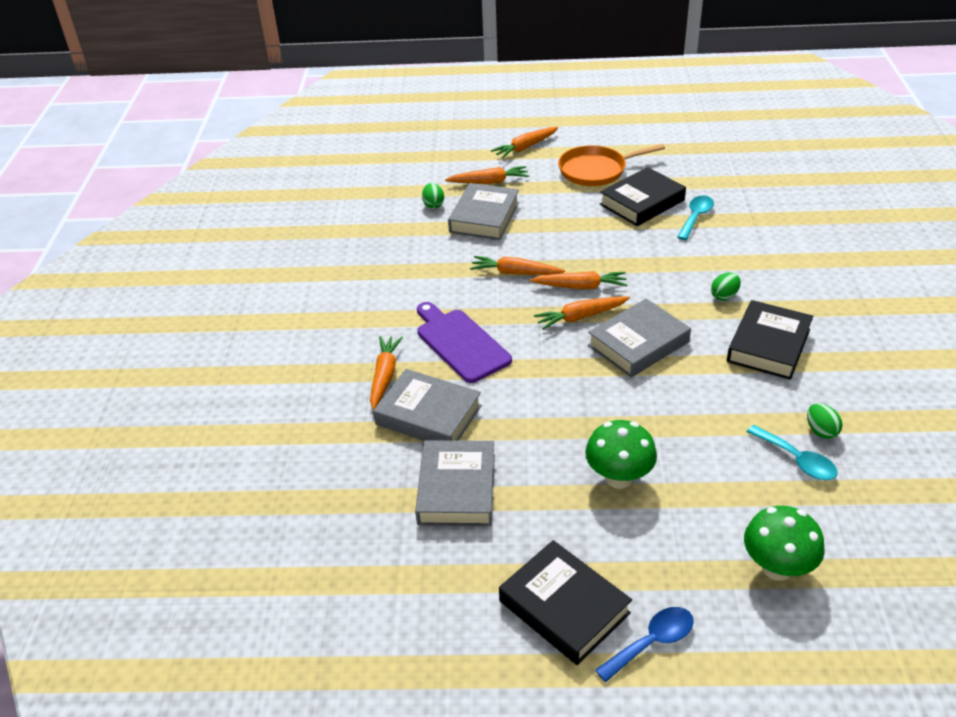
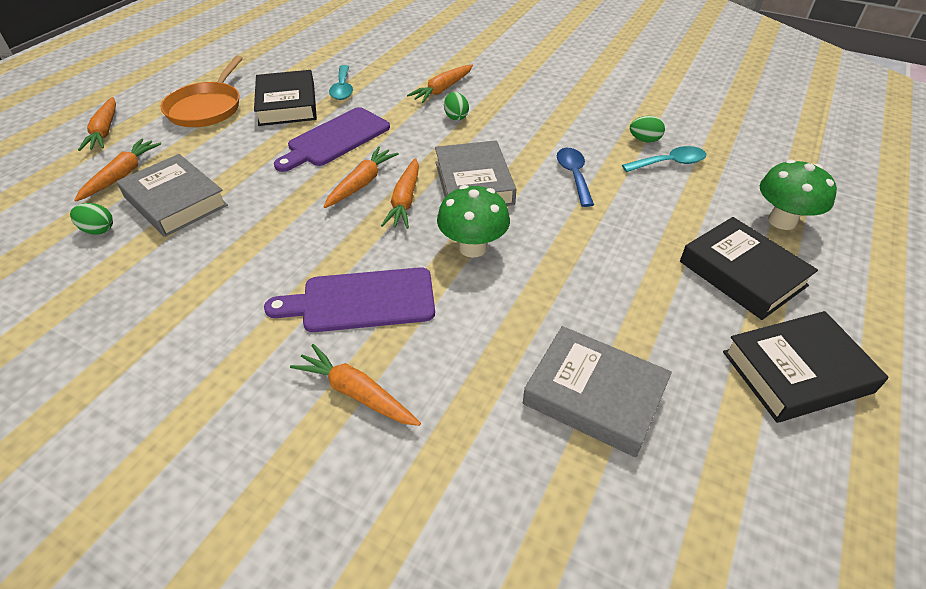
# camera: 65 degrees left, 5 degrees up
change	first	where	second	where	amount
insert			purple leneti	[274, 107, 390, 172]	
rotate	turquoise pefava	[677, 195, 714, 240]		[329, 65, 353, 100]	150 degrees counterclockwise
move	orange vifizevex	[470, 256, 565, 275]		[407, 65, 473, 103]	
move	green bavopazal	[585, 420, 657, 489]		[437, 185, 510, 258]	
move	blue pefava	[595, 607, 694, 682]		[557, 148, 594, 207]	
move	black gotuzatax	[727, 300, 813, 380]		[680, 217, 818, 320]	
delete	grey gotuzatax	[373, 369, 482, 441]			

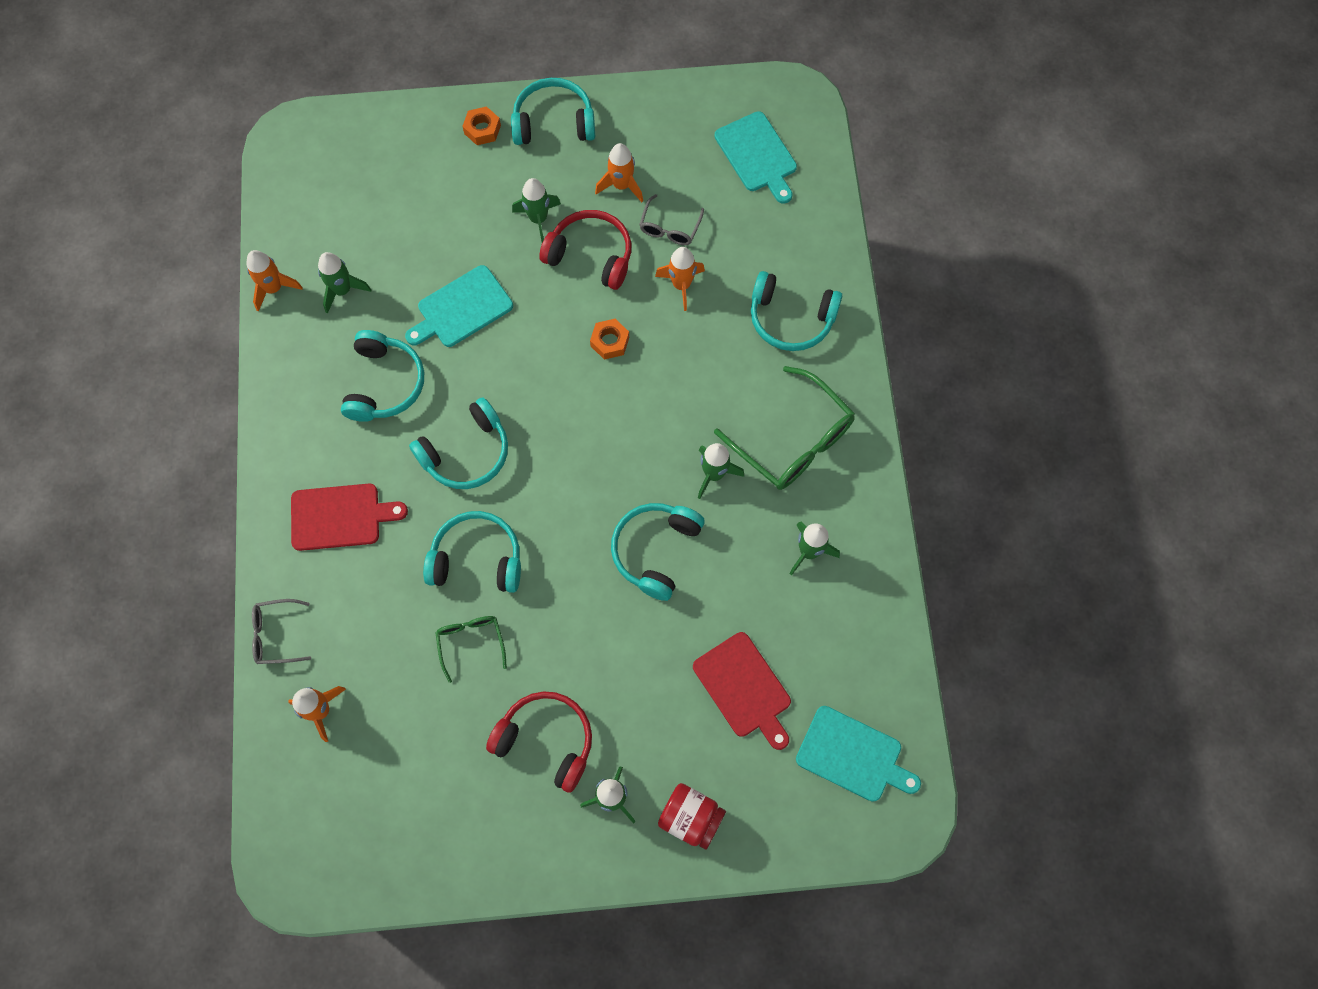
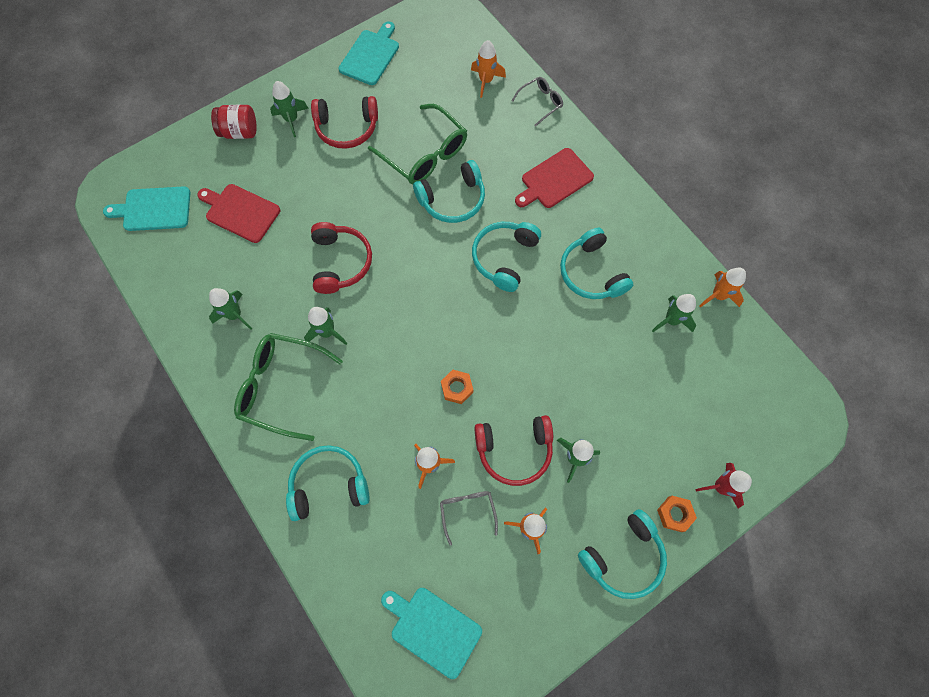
# camera: 150 degrees right, 0 degrees up
change	first	where	second	where	amount
recolor	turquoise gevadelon	[611, 503, 705, 601]	red gevadelon	[311, 222, 372, 294]	
move	turquoise leneti	[405, 265, 513, 347]		[339, 21, 399, 85]	
resize	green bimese	[435, 616, 507, 683]		[368, 104, 467, 185]	x1.88
insert			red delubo	[695, 463, 752, 508]	

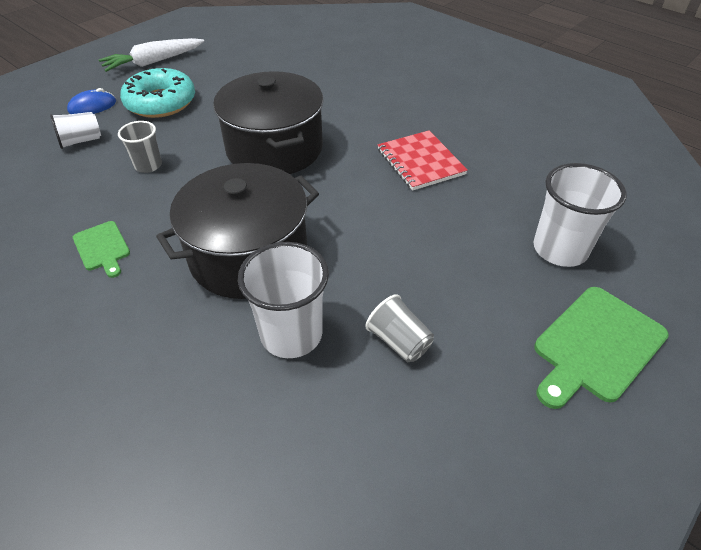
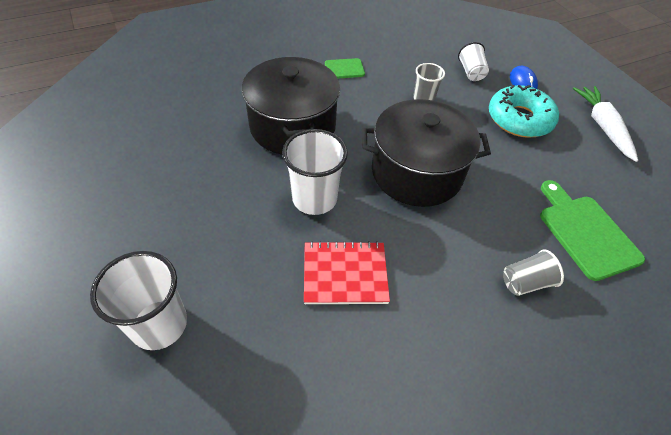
# camera: 110 degrees right, 5 degrees up
change	first	where	second	where	amount
move	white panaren	[238, 242, 329, 358]		[282, 129, 348, 215]	
move	grey panaren	[365, 294, 434, 362]		[503, 249, 564, 296]	
move	green leneti	[534, 287, 669, 409]		[540, 180, 645, 281]	

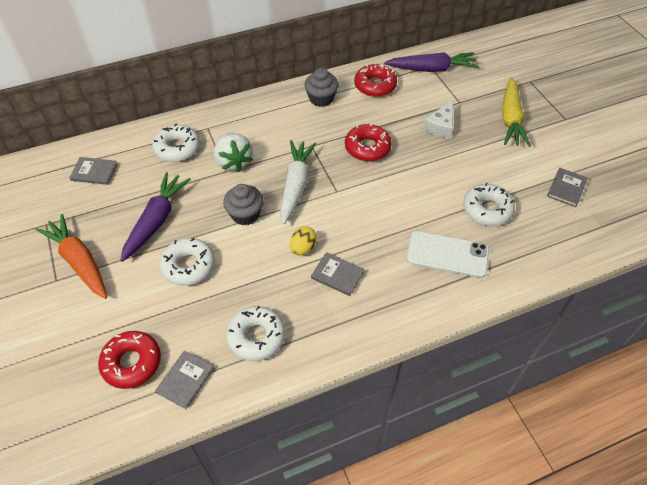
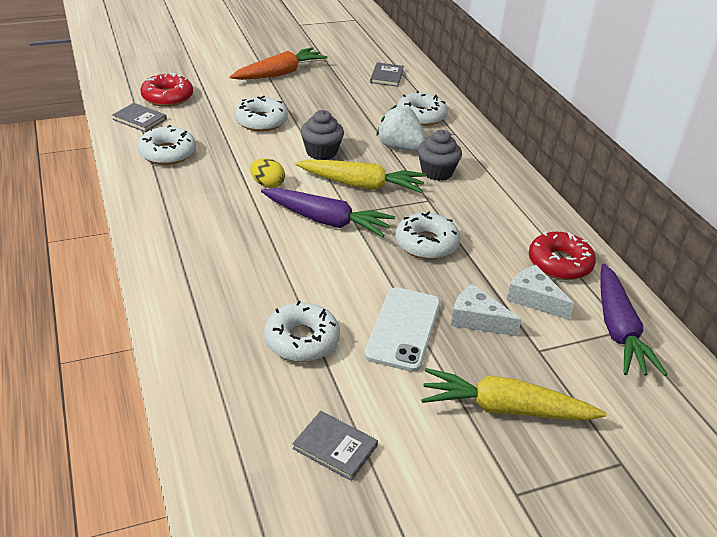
# camera: 90 degrees right, 15 degrees down
change	first	where	second	where	amount
move	purple vifizevex	[120, 172, 191, 262]		[261, 188, 395, 237]	
recolor	white vifizevex	[280, 140, 316, 224]	yellow vifizevex	[295, 159, 426, 193]	
move	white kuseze	[407, 231, 489, 278]		[364, 287, 441, 372]	
rotate	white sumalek	[214, 133, 253, 172]		[376, 105, 426, 151]	60 degrees clockwise
recolor	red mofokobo	[345, 123, 392, 161]	white mofokobo	[396, 211, 460, 259]	
move	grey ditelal	[304, 68, 338, 107]		[418, 130, 462, 181]	
insert			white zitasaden	[507, 265, 574, 320]	
delete	grey gotuzatax	[311, 252, 365, 296]			

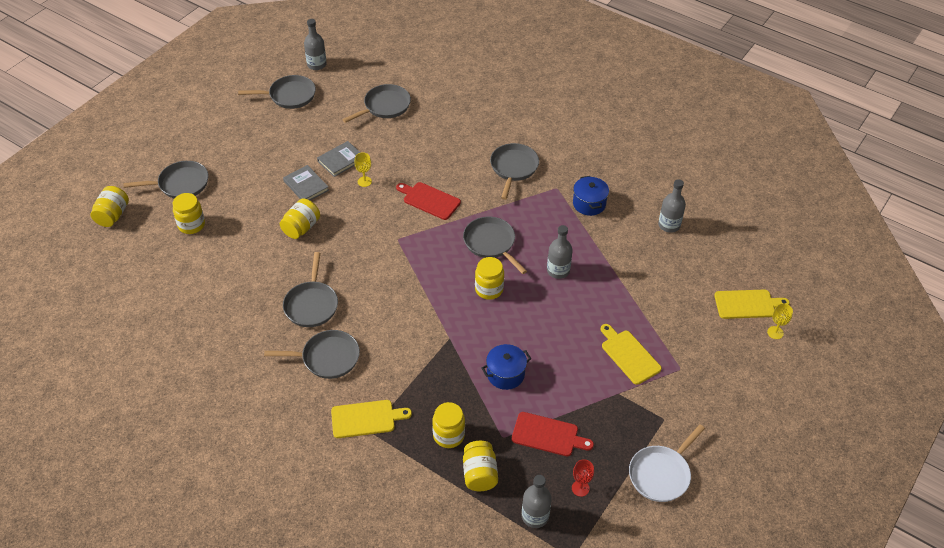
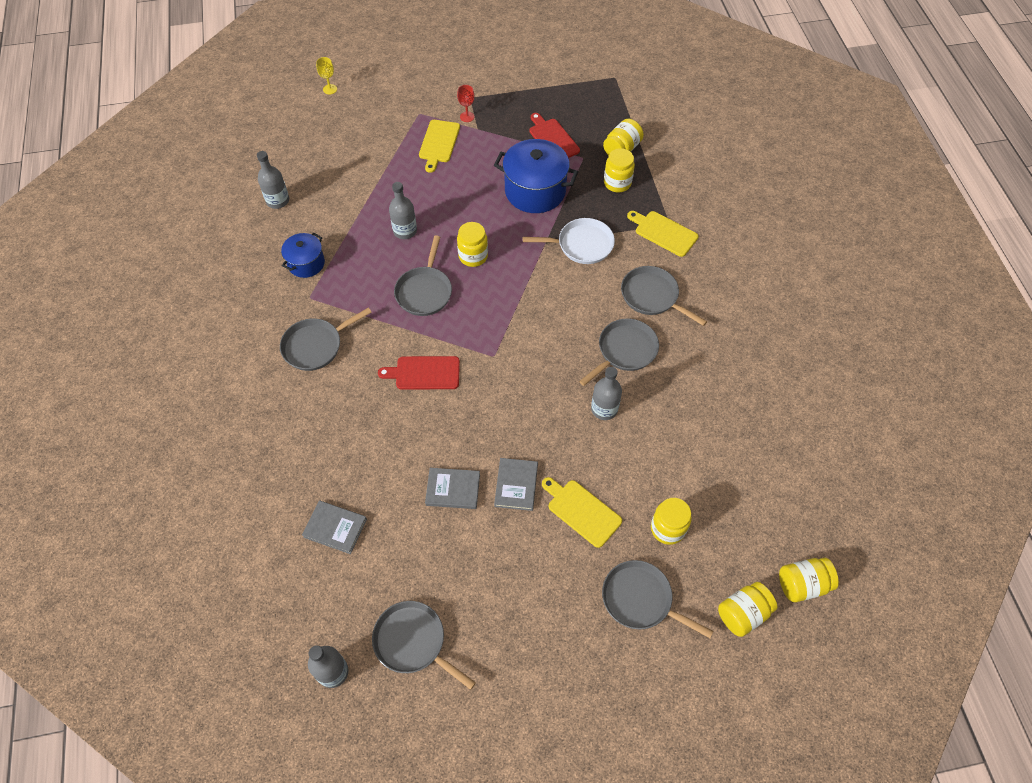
# camera: 135 degrees left, 10 degrees up
change	first	where	second	where	amount
replace	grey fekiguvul	[342, 84, 411, 123]	grey gotuzatax	[302, 500, 367, 554]	
rotate	red leneti	[396, 182, 461, 220]		[378, 356, 460, 390]	105 degrees clockwise
move	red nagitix	[572, 460, 594, 497]		[457, 85, 474, 122]	
resize	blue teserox	[481, 344, 531, 390]		[494, 139, 578, 213]	x1.74
move	white fekiguvul	[629, 424, 705, 502]		[523, 218, 615, 264]	
move	yellow leneti	[714, 290, 790, 319]		[542, 477, 622, 548]	
move	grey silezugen	[522, 475, 552, 528]		[591, 367, 622, 420]	
move	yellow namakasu	[280, 199, 320, 239]		[779, 558, 839, 602]	
delete	yellow nagitix	[355, 153, 372, 187]			

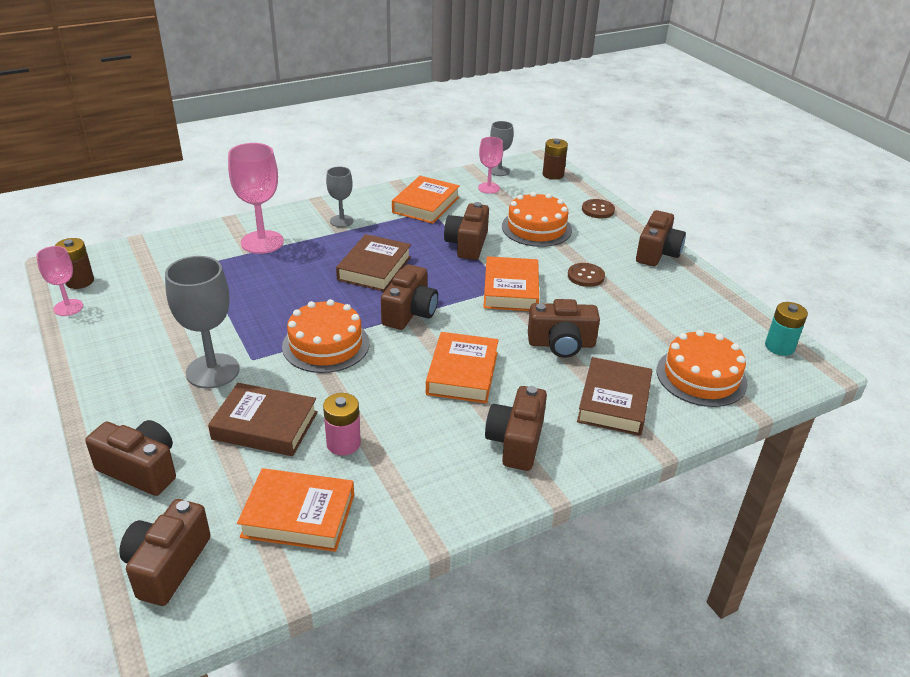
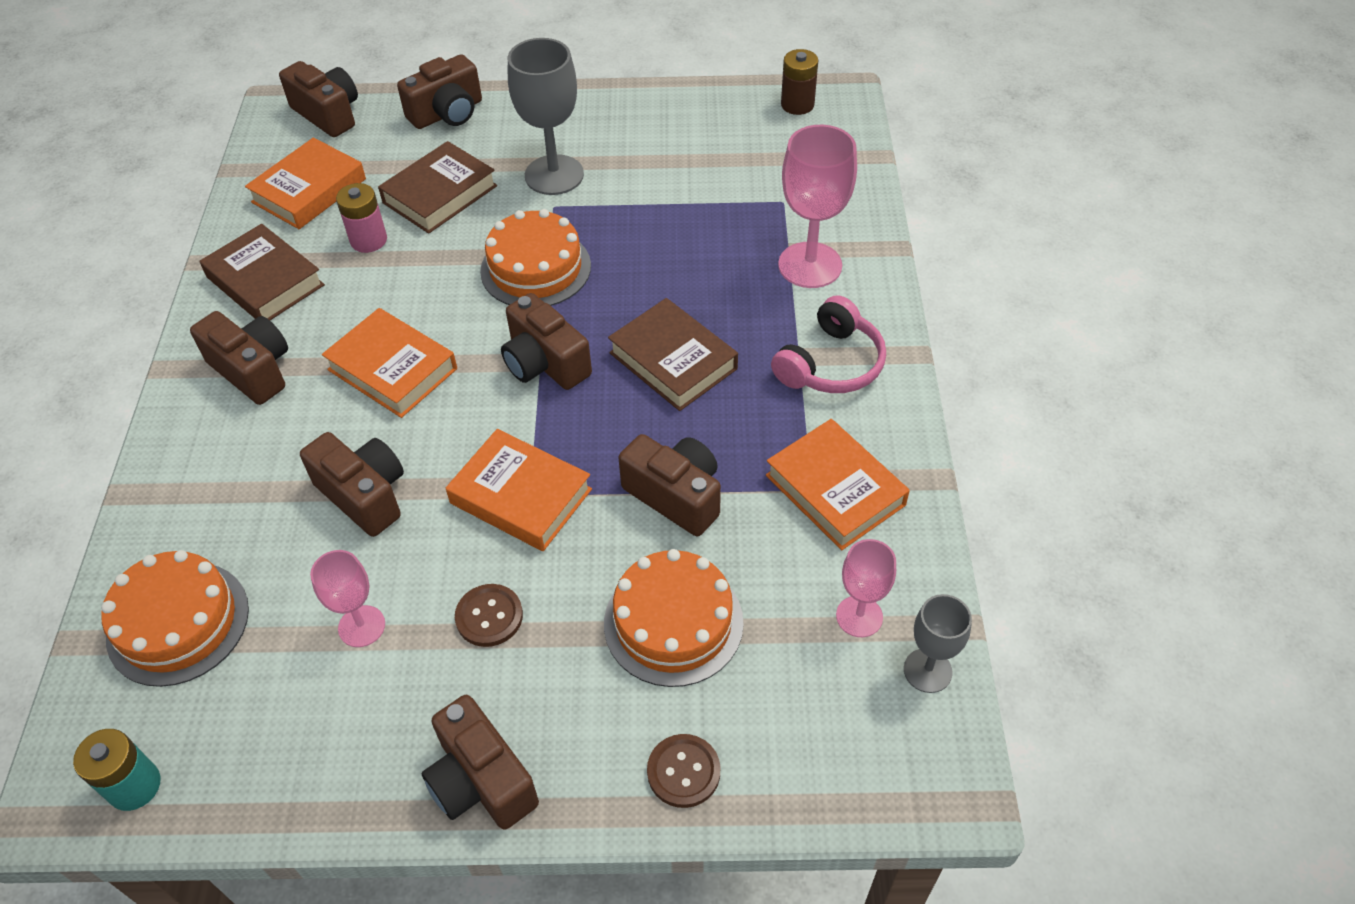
# camera: 120 degrees right, 15 degrees up
change	first	where	second	where	amount
move	brown gotuzatax	[577, 357, 652, 436]		[200, 224, 325, 320]	
rotate	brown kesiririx	[528, 299, 600, 358]		[300, 432, 404, 537]	105 degrees clockwise
move	pink nagitix	[36, 246, 83, 316]		[310, 550, 385, 647]	
replace	grey nagitix	[326, 167, 354, 227]	pink gevadelon	[771, 295, 886, 393]	
delete	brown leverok	[543, 139, 568, 180]			

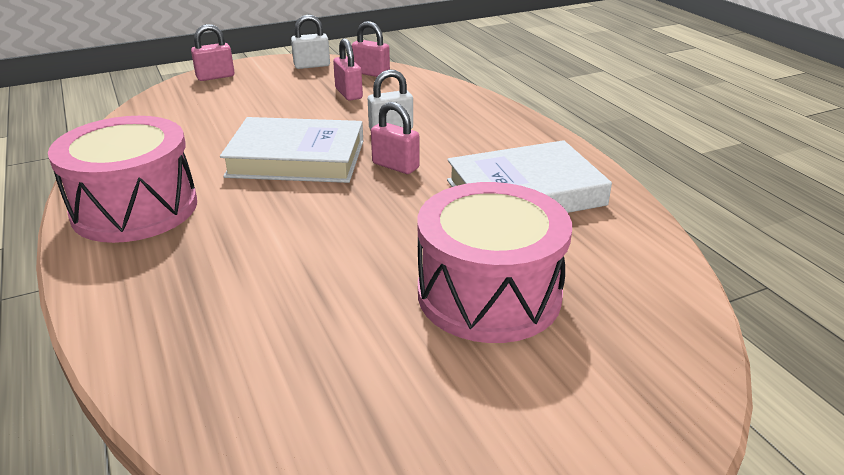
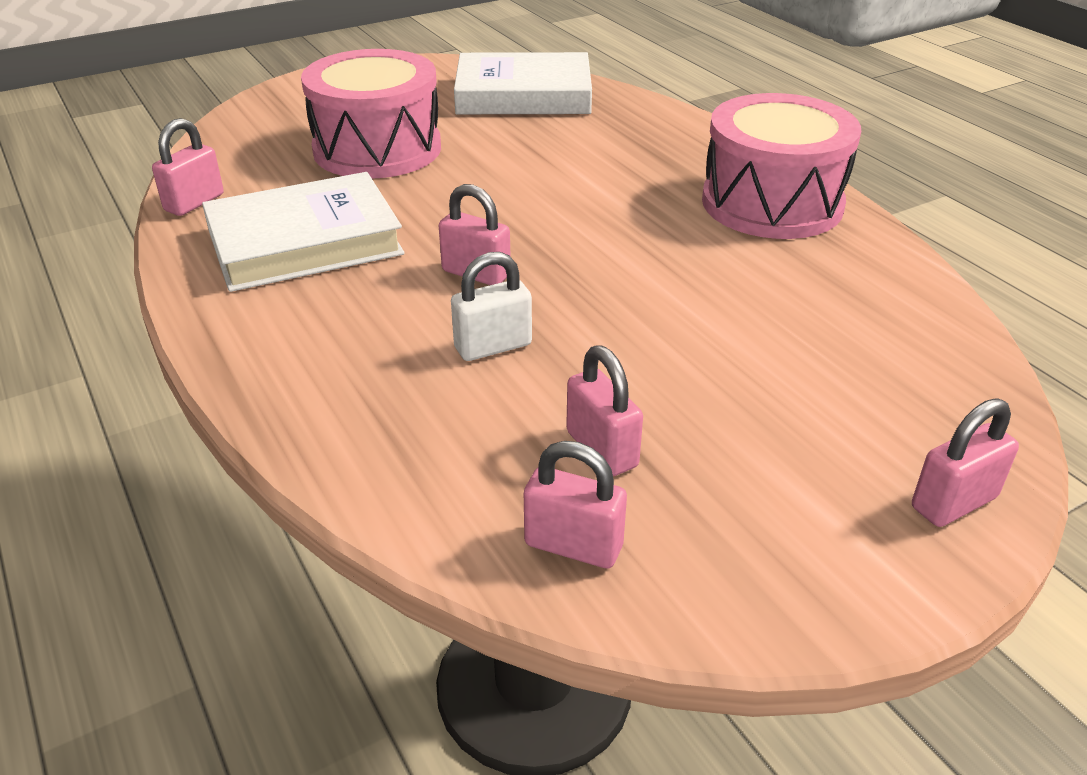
# camera: 175 degrees right, 5 degrees up
change	first	where	second	where	amount
insert			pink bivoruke	[152, 118, 224, 216]	
move	white gotuzatax	[220, 117, 363, 183]		[454, 52, 592, 114]	
delete	white bivoruke	[291, 14, 330, 69]			

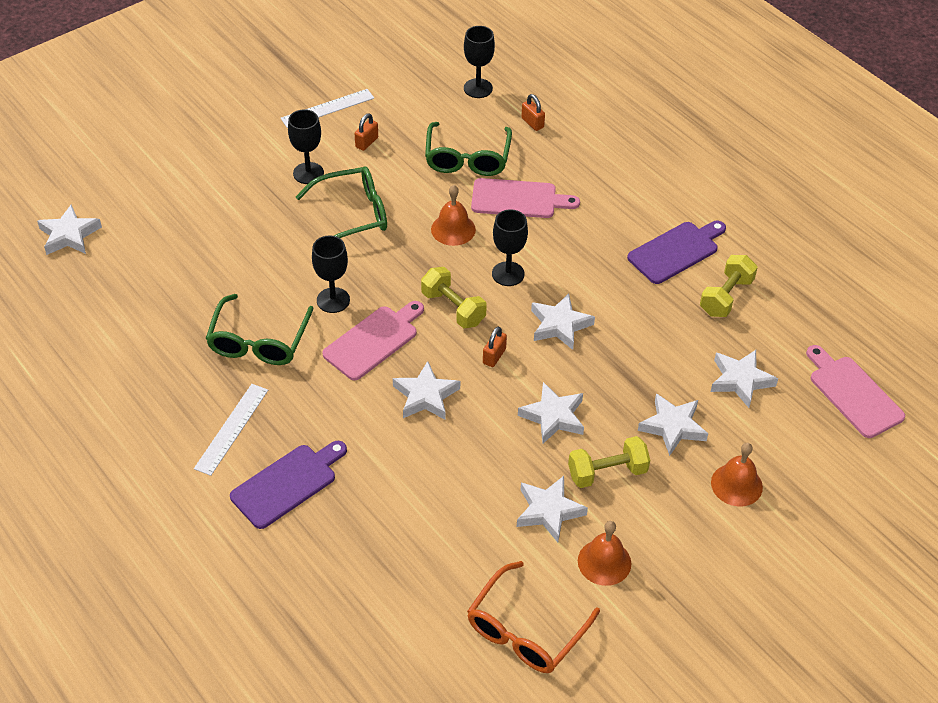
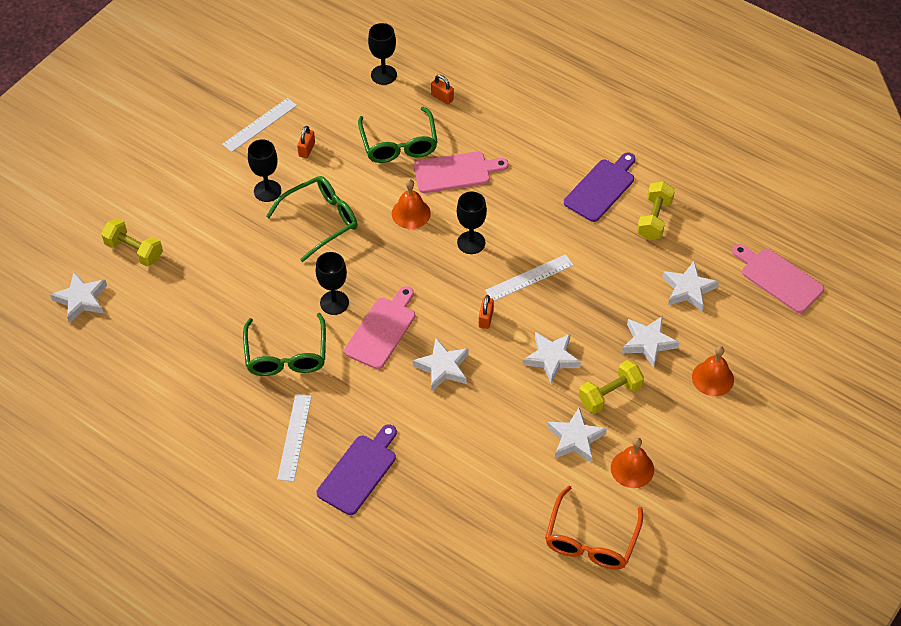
# camera: 15 degrees left, 5 degrees up
change	first	where	second	where	amount
move	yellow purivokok	[421, 267, 487, 328]		[101, 218, 163, 266]	
replace	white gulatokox	[531, 293, 595, 350]	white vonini	[485, 254, 574, 301]	

